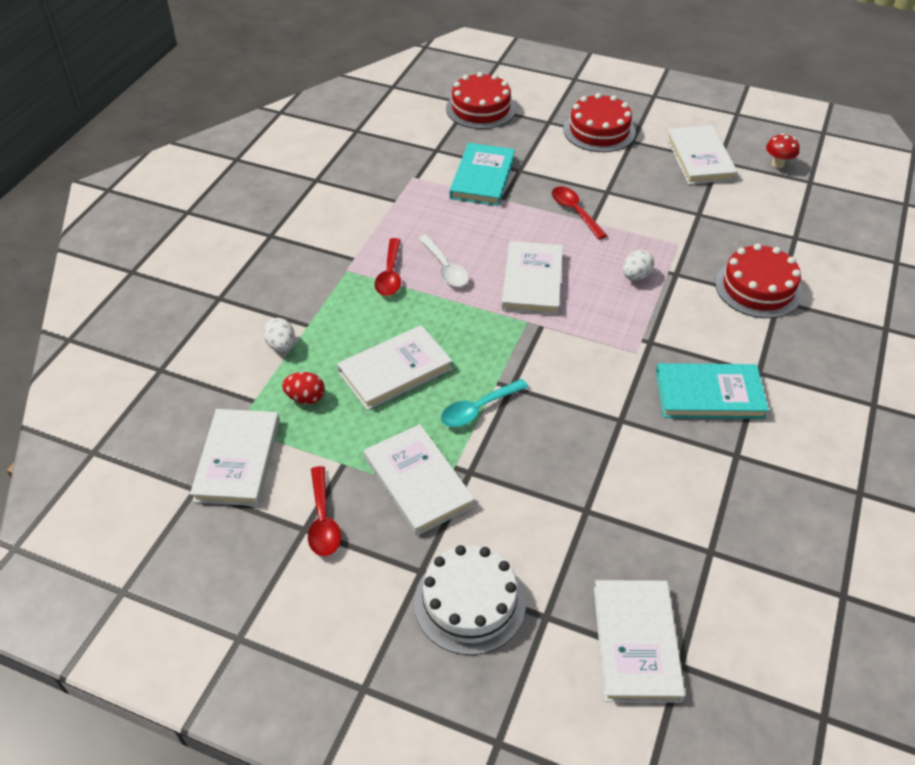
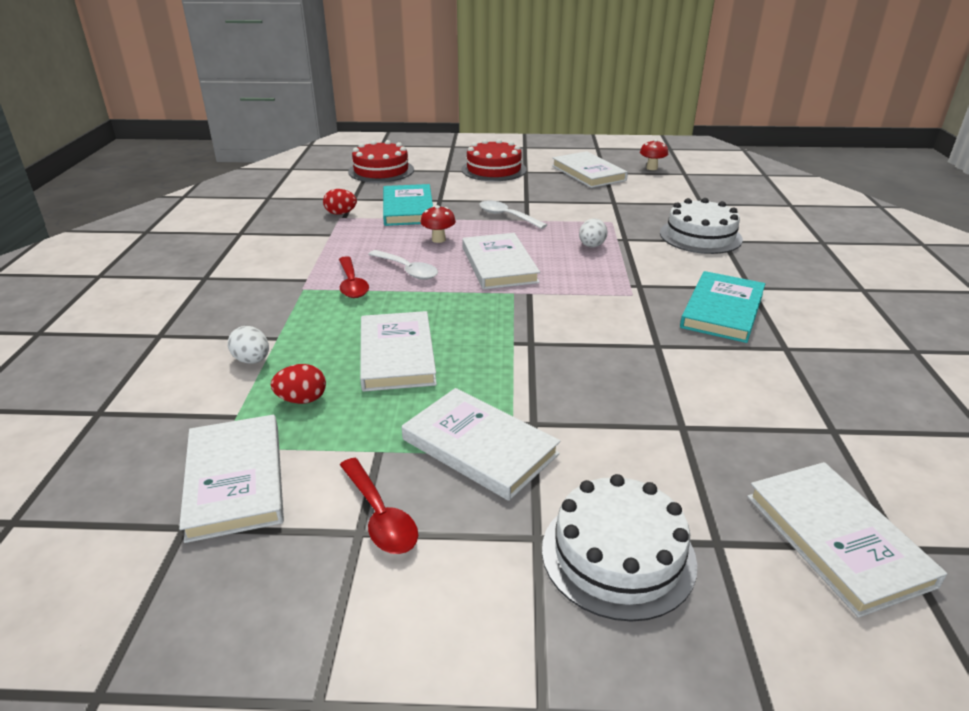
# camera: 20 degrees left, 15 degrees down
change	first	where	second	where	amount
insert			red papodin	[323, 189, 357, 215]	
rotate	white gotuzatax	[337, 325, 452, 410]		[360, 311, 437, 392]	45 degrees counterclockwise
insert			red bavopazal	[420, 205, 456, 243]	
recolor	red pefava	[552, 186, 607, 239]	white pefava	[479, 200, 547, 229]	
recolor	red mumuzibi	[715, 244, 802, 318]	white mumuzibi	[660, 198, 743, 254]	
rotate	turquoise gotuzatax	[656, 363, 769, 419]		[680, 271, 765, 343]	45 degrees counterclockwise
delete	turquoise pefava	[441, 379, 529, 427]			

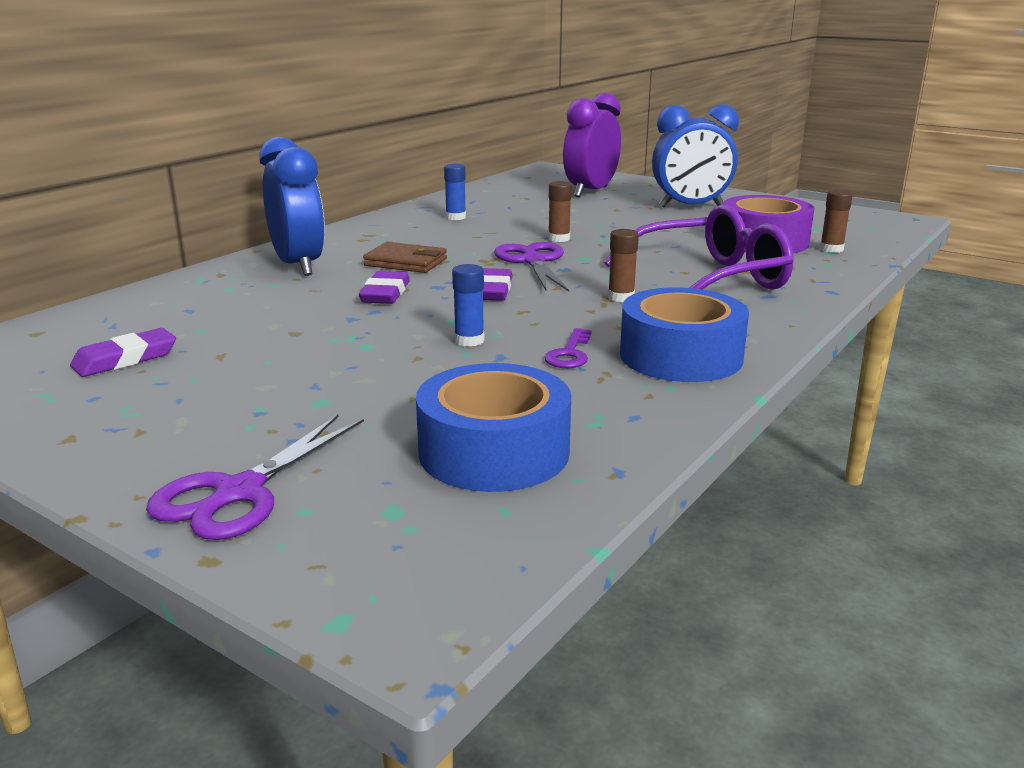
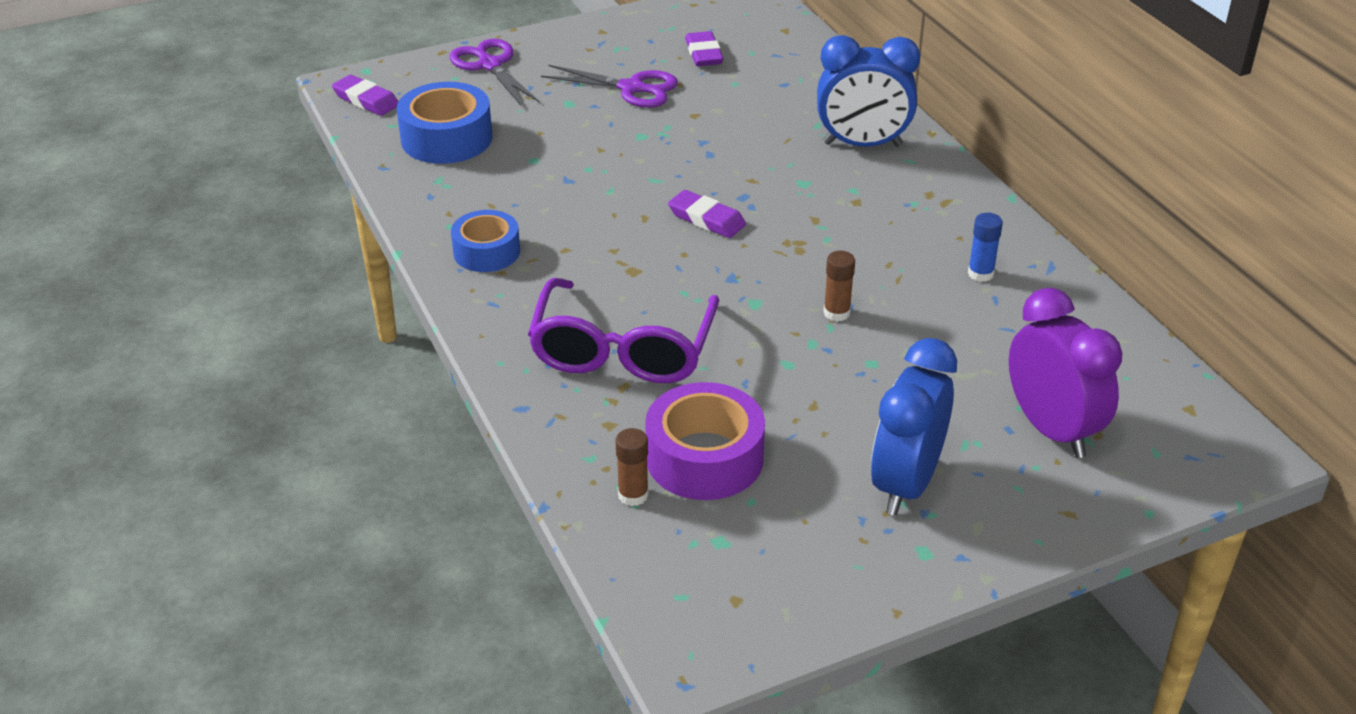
# camera: 120 degrees right, 15 degrees up
change	first	where	second	where	amount
move	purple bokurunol	[359, 271, 410, 304]		[332, 75, 398, 116]	
resize	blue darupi	[620, 287, 749, 382]		[451, 210, 520, 272]	x0.66
move	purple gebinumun	[494, 242, 569, 292]		[541, 65, 678, 108]	
delete	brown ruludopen	[363, 242, 447, 273]			
delete	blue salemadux	[452, 264, 484, 347]			
delete	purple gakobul	[544, 328, 592, 368]			
delete	brown salemadux	[608, 229, 639, 302]			

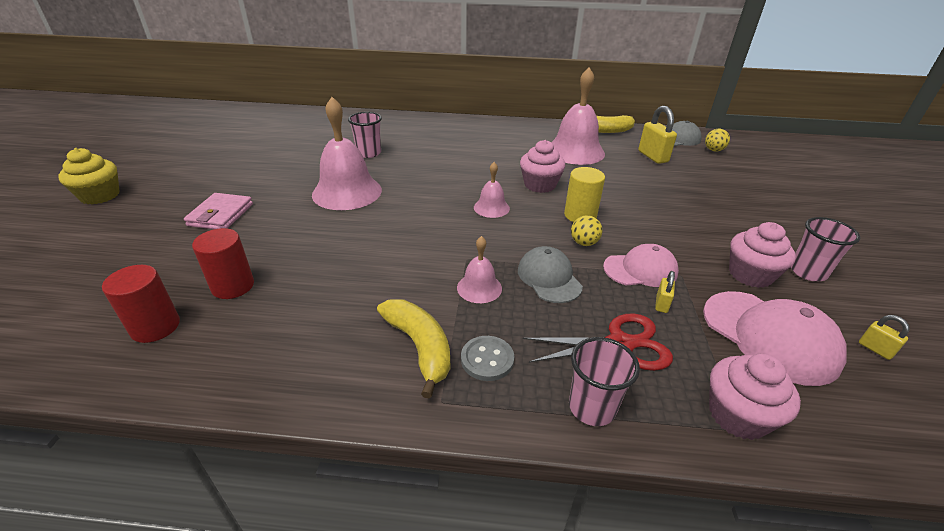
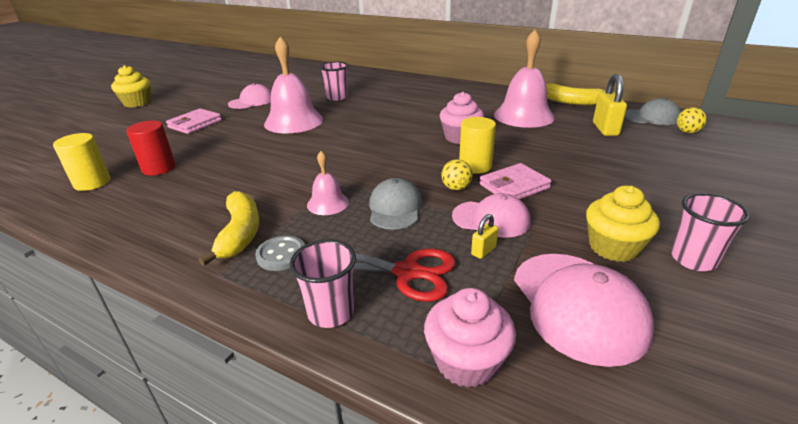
# camera: 25 degrees right, 5 degrees down
change	first	where	second	where	amount
recolor	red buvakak	[102, 265, 180, 343]	yellow buvakak	[53, 133, 111, 191]	
insert			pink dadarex	[228, 83, 271, 109]	
insert			pink ruludopen	[480, 163, 552, 199]	
recolor	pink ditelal	[729, 222, 796, 288]	yellow ditelal	[586, 185, 660, 262]	
delete	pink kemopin	[474, 162, 510, 218]			
delete	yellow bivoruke	[859, 315, 910, 360]			

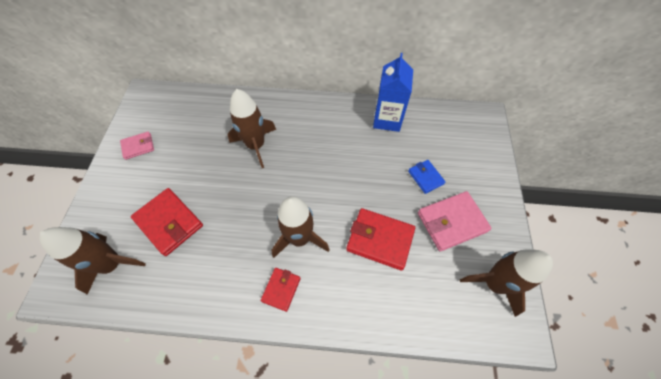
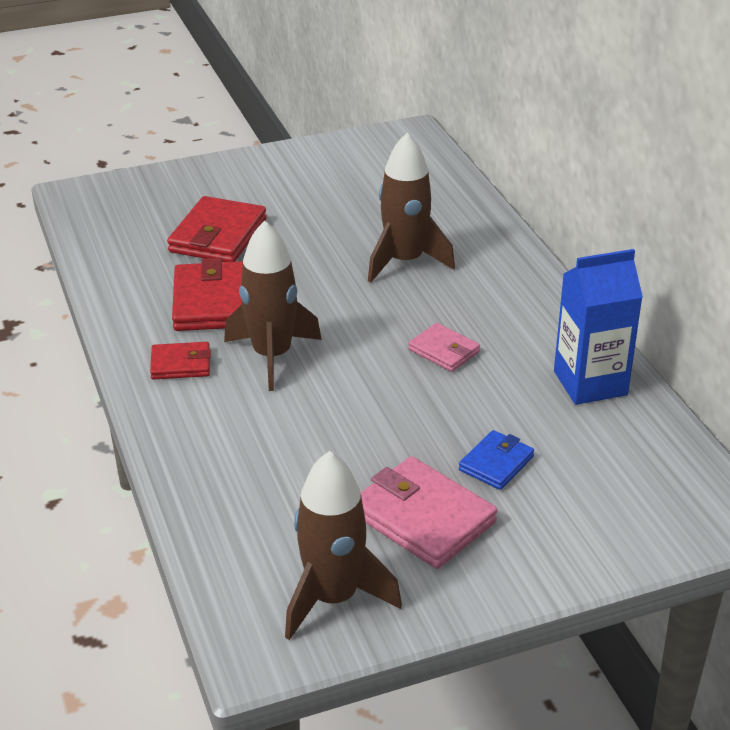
# camera: 65 degrees right, 25 degrees down
change	first	where	second	where	amount
move	red ruludopen	[346, 208, 415, 271]		[172, 258, 243, 331]	
move	pink ruludopen	[120, 132, 154, 160]		[408, 323, 480, 372]	
delete	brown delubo	[39, 227, 146, 295]			

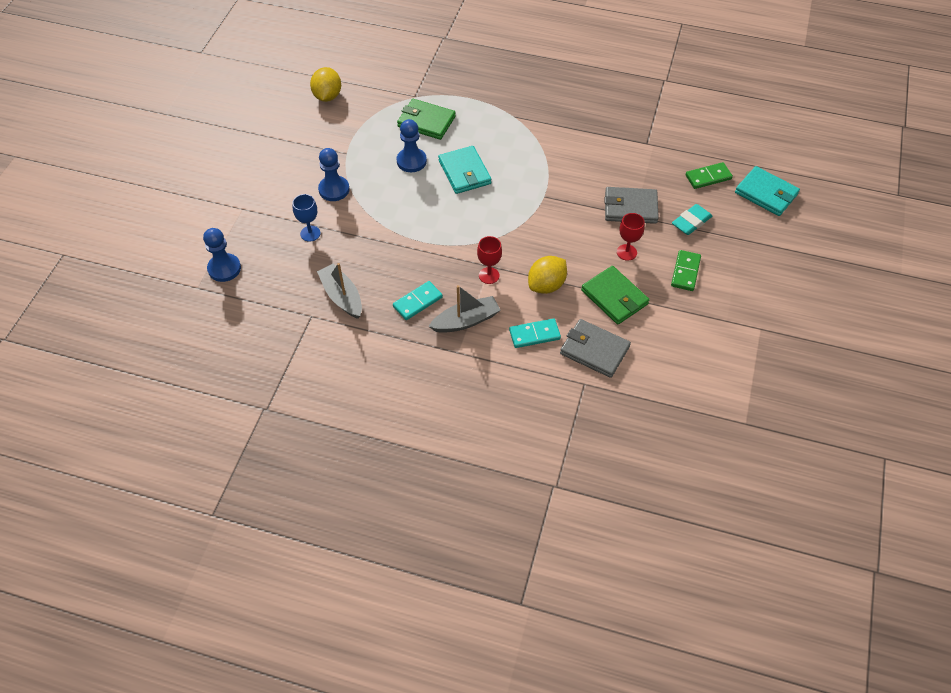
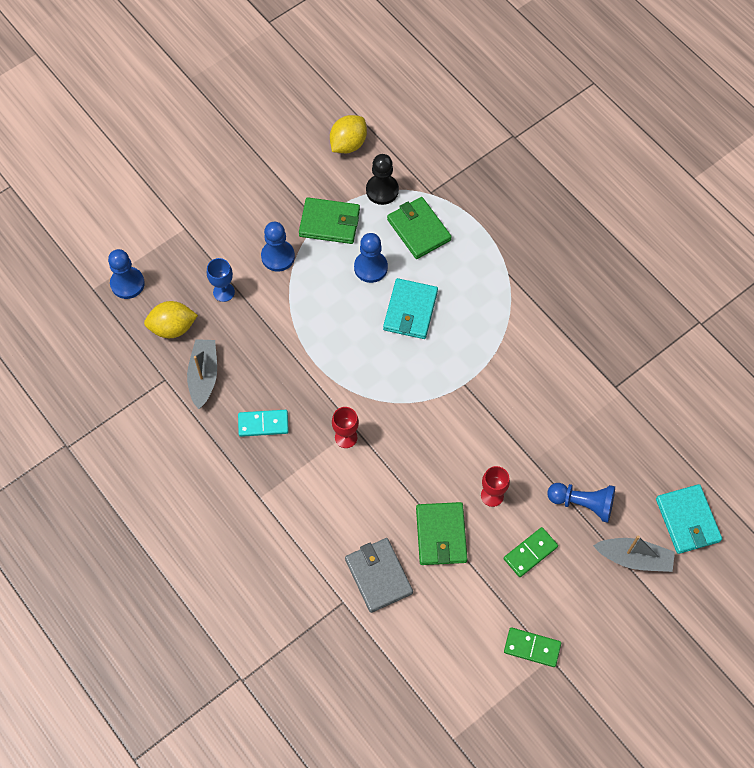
# camera: 35 degrees right, 10 degrees up
change	first	where	second	where	amount
move	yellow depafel	[528, 256, 567, 294]		[144, 301, 198, 338]	
insert			green ruludopen	[299, 197, 360, 244]	
insert			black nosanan	[366, 154, 399, 205]	
move	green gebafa	[685, 162, 733, 189]		[504, 627, 561, 667]	
replace	turquoise bokurunol	[672, 204, 713, 235]	blue nosanan	[547, 483, 615, 523]	
move	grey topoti	[428, 285, 500, 333]		[593, 535, 675, 572]	
delete	turquoise gebafa	[509, 319, 561, 348]			
delete	grey ruludopen	[605, 187, 659, 224]			

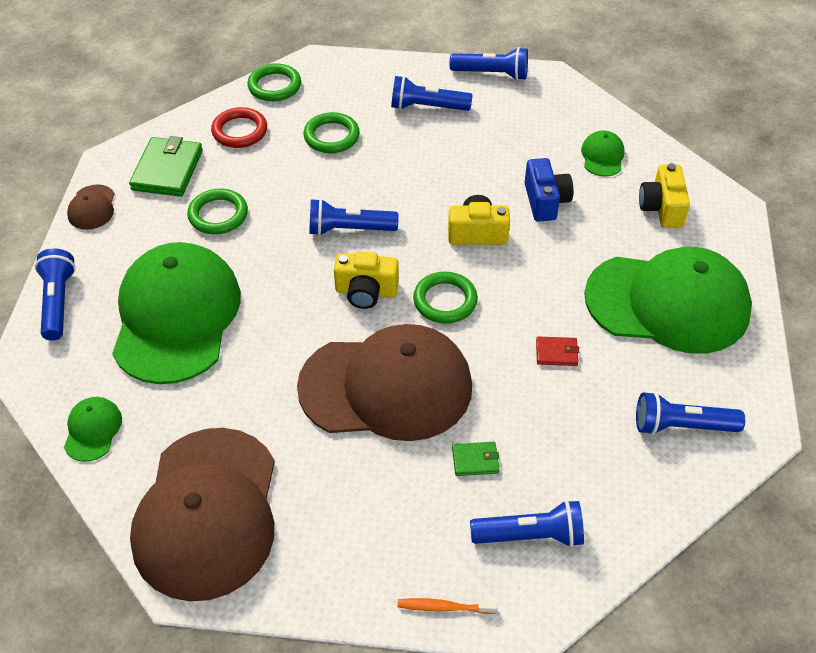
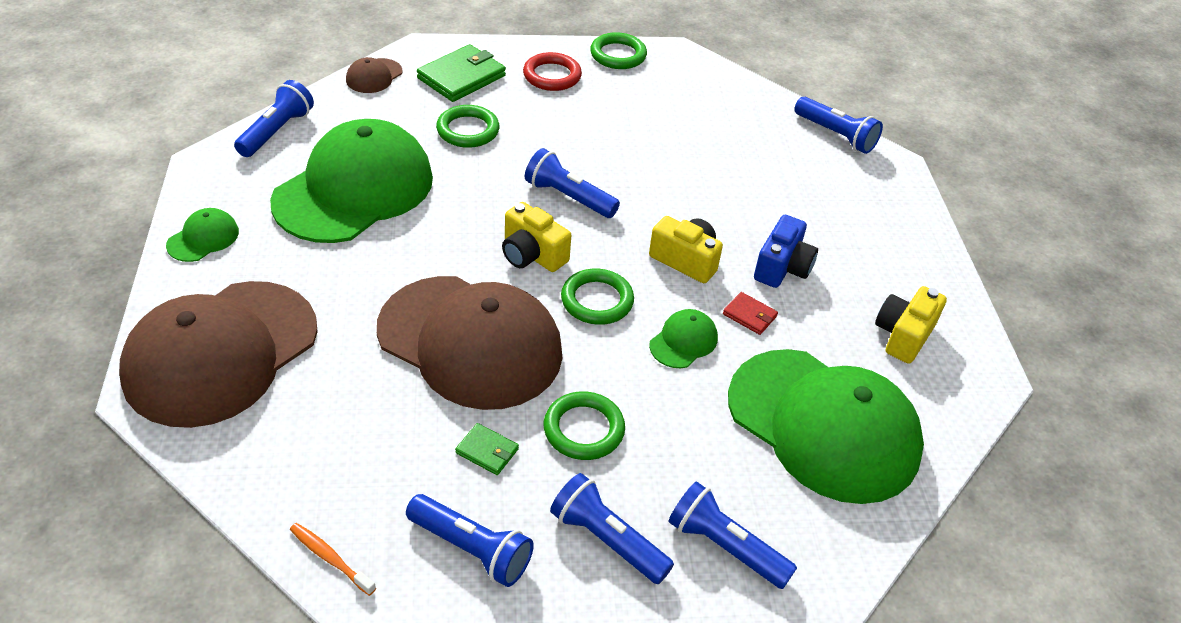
# camera: 30 degrees right, 5 degrees down
change	first	where	second	where	amount
move	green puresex	[304, 112, 360, 153]		[544, 392, 625, 460]	
move	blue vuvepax	[391, 76, 472, 111]		[550, 473, 674, 584]	
move	green dadarex	[581, 130, 625, 176]		[649, 309, 718, 368]	
move	red ruludopen	[536, 336, 579, 366]		[723, 292, 778, 335]	

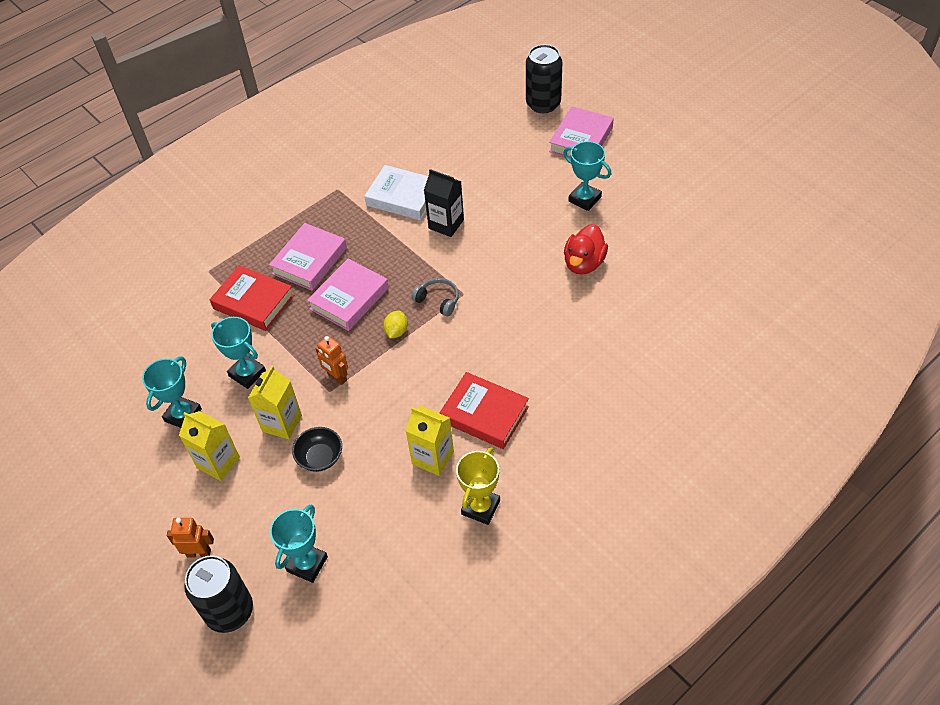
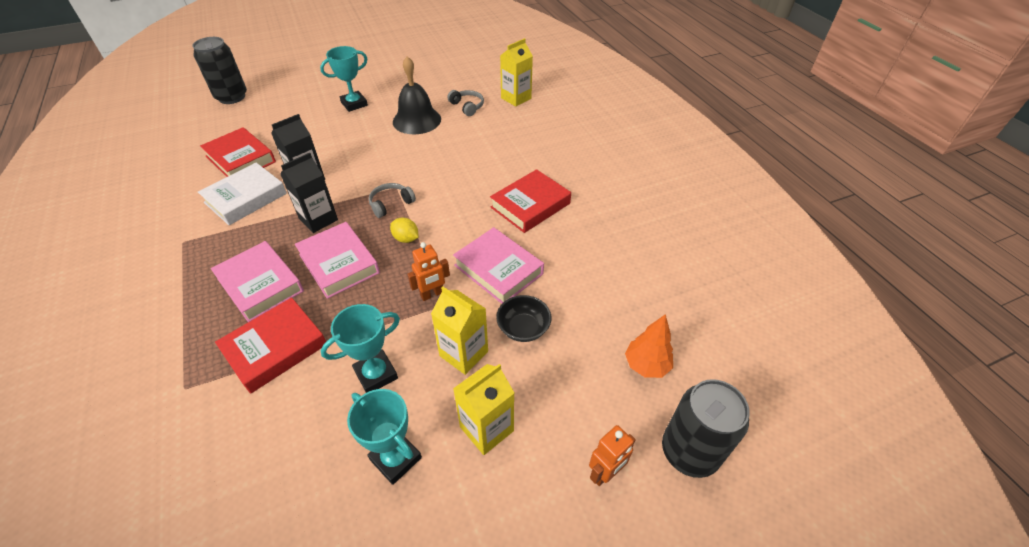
# camera: 75 degrees left, 5 degrees down
change	first	where	second	where	amount
insert			red gotuzatax	[200, 127, 276, 177]	
insert			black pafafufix	[280, 153, 338, 233]	
replace	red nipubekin	[564, 224, 608, 275]	black kemopin	[393, 56, 441, 134]	
insert			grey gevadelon	[447, 90, 484, 116]	
move	pink gotuzatax	[549, 106, 614, 158]		[453, 227, 544, 304]	
move	yellow pafafufix	[406, 406, 454, 476]		[500, 38, 533, 106]	
rotate	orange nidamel	[167, 518, 214, 557]		[589, 425, 636, 486]	150 degrees counterclockwise
replace	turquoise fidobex	[270, 504, 328, 583]	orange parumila	[625, 314, 673, 378]	
delete	yellow fidobex	[456, 447, 500, 525]			

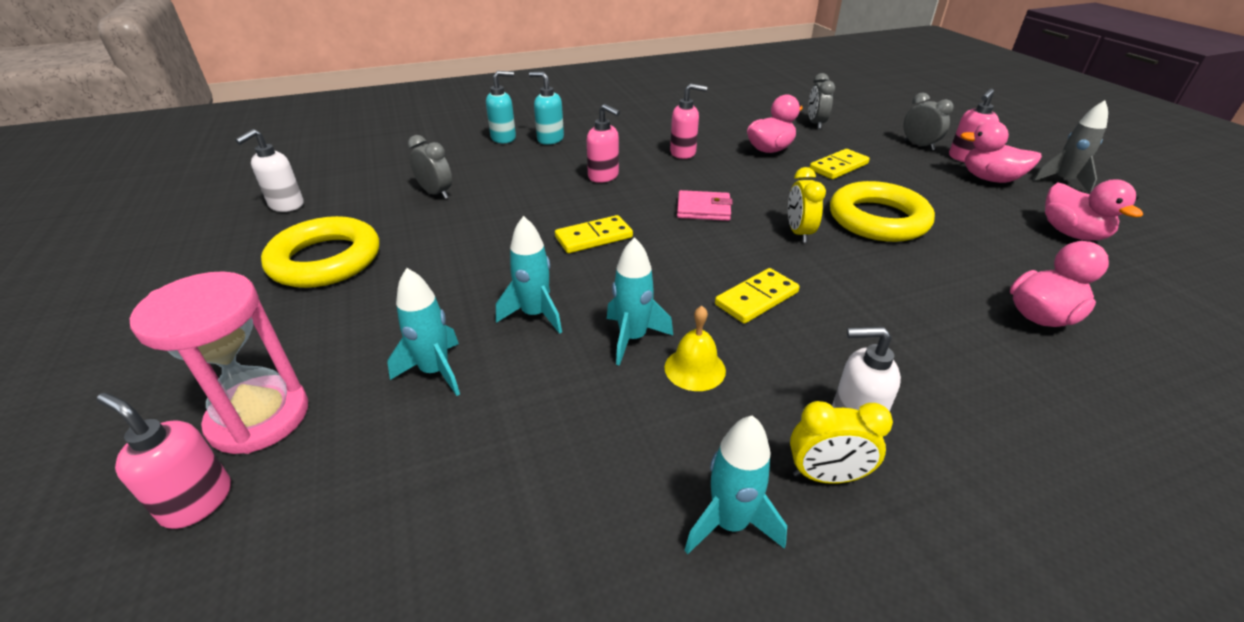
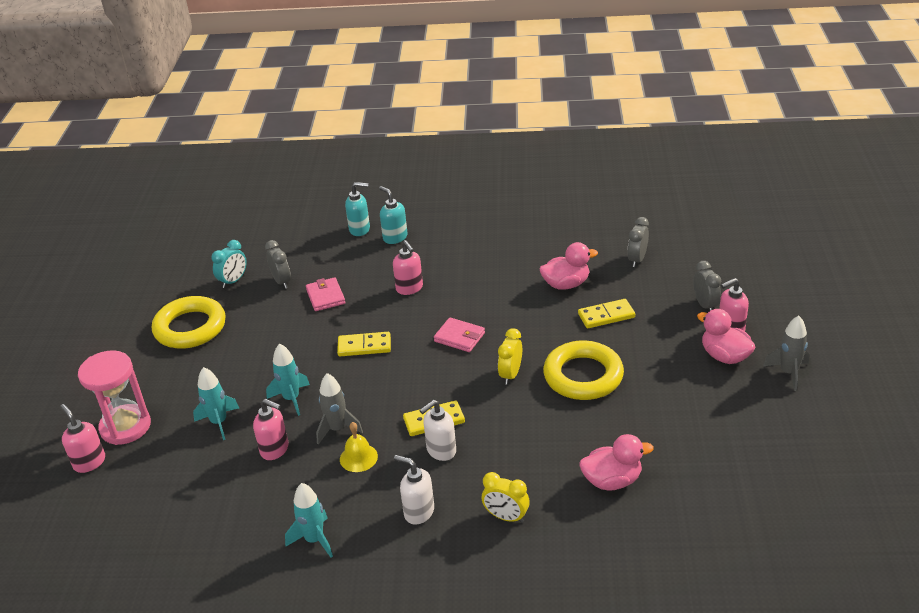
# camera: 25 degrees right, 0 degrees up
change	first	where	second	where	amount
insert			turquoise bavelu	[212, 240, 247, 288]	
move	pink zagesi	[670, 83, 707, 159]		[253, 399, 289, 460]	
insert			pink ruludopen	[306, 277, 345, 311]	
recolor	turquoise delubo	[607, 237, 673, 366]	grey delubo	[316, 373, 363, 445]	
move	white zagesi	[235, 129, 304, 212]		[419, 400, 456, 461]	
move	yellow bavelu	[790, 401, 893, 484]		[482, 472, 530, 523]	
delete	pink nipubekin	[1045, 180, 1143, 241]			

